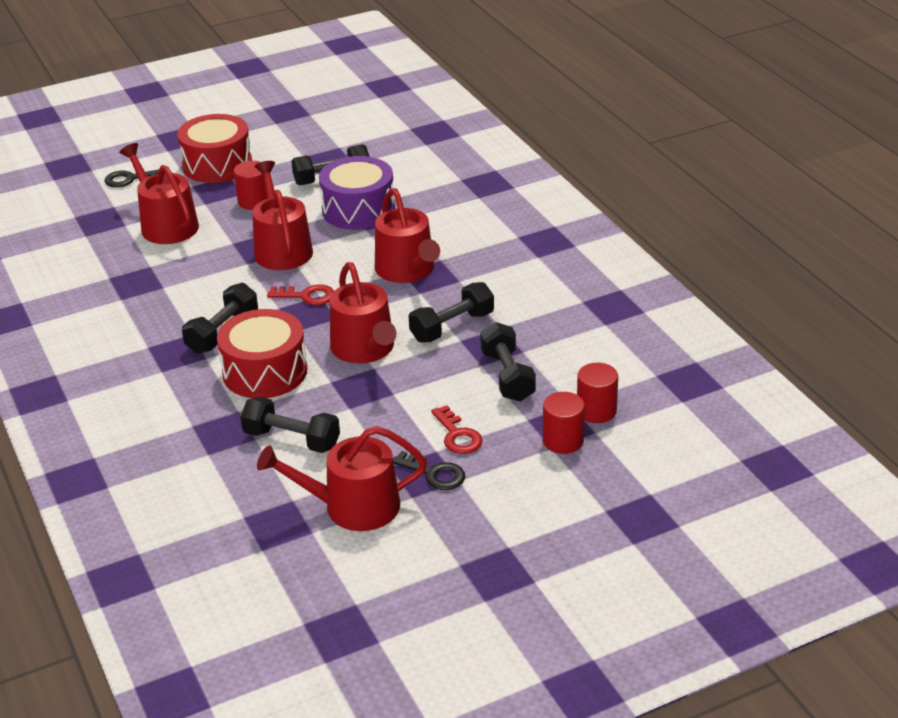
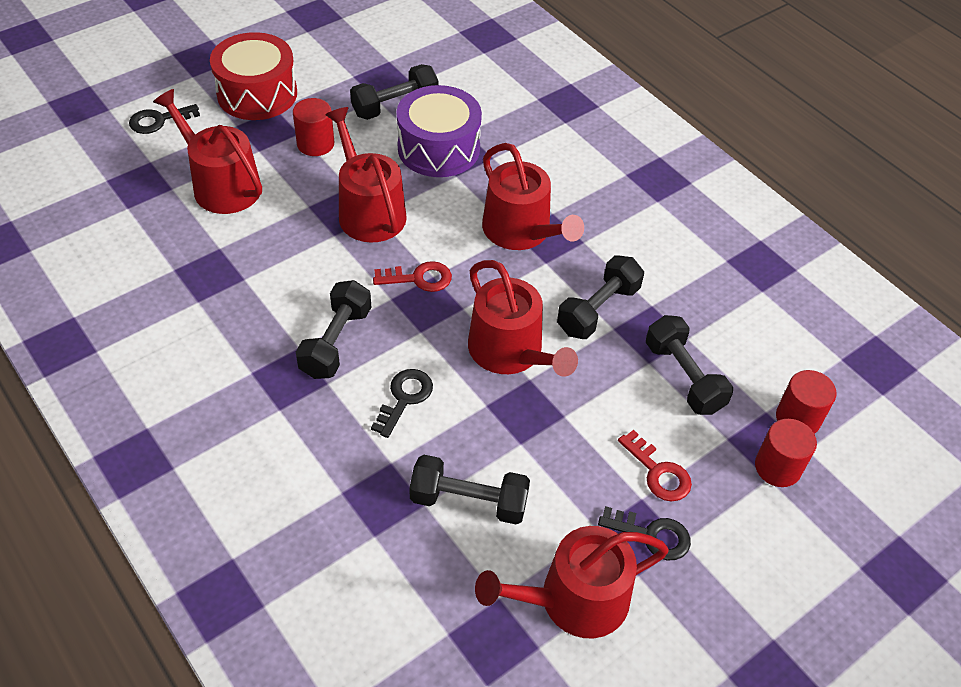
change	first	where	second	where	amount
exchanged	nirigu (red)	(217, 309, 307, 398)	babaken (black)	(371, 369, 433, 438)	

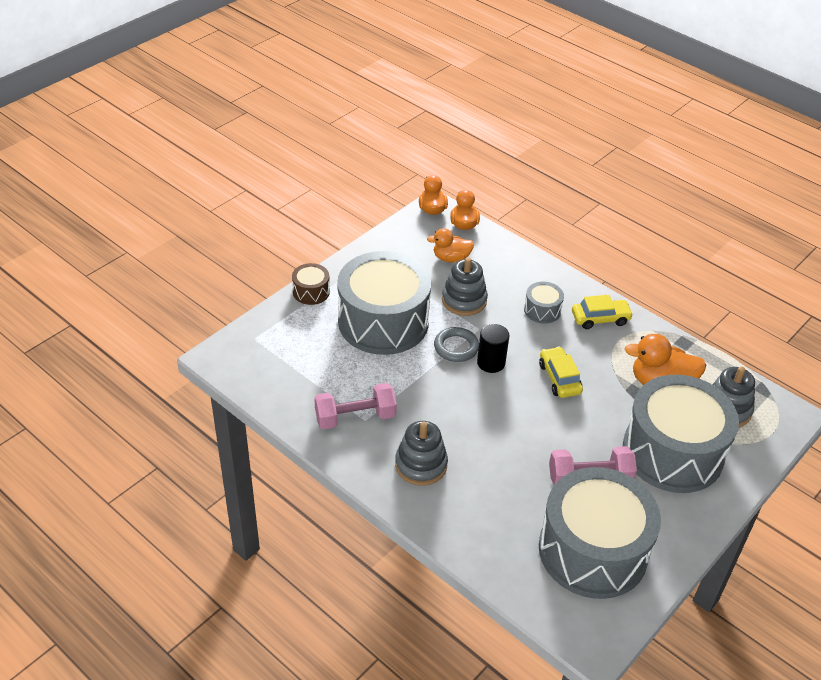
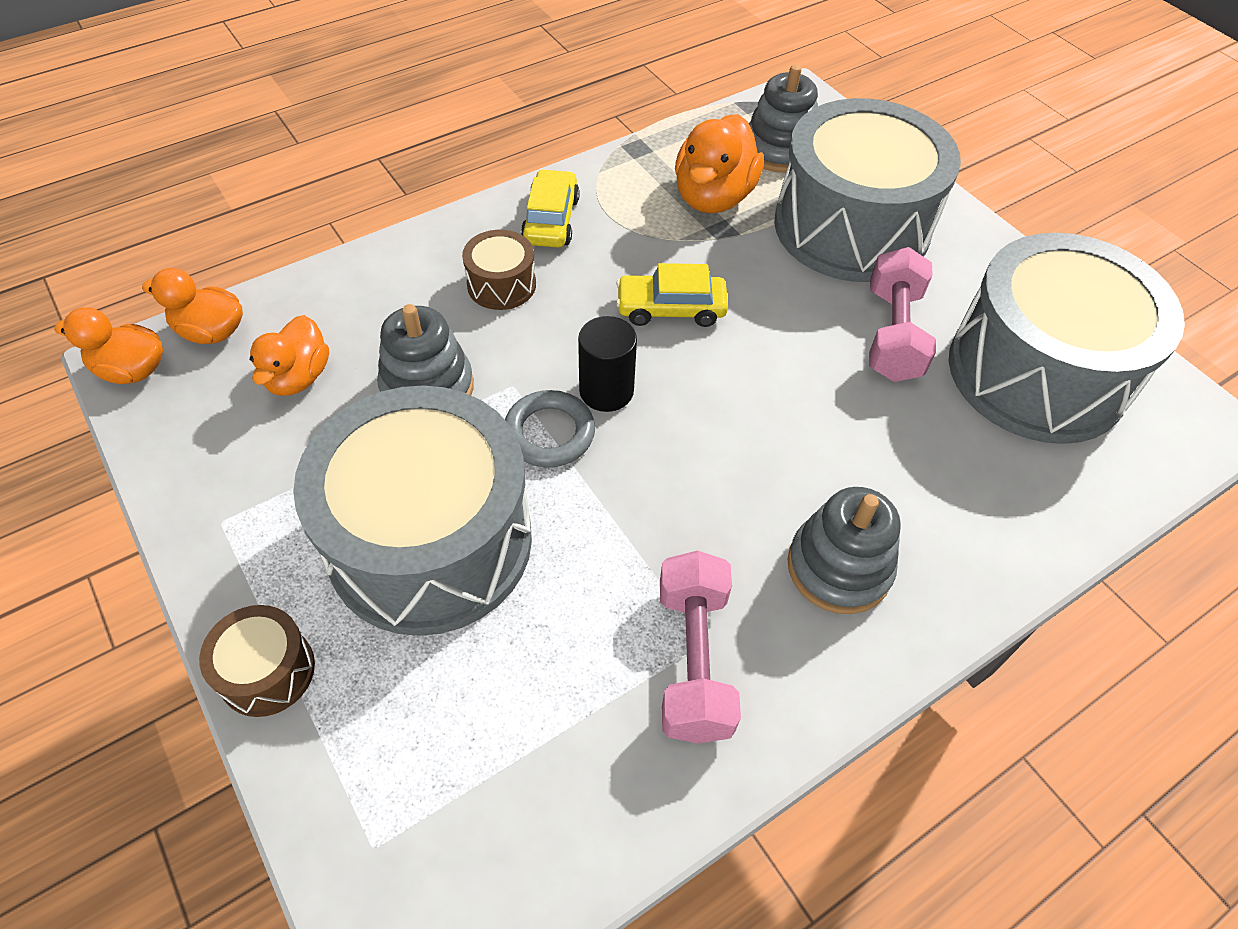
change	first	where	second	where	amount
colour	nirigu (grey)	(524, 282, 564, 324)	nirigu (brown)	(462, 230, 536, 310)	

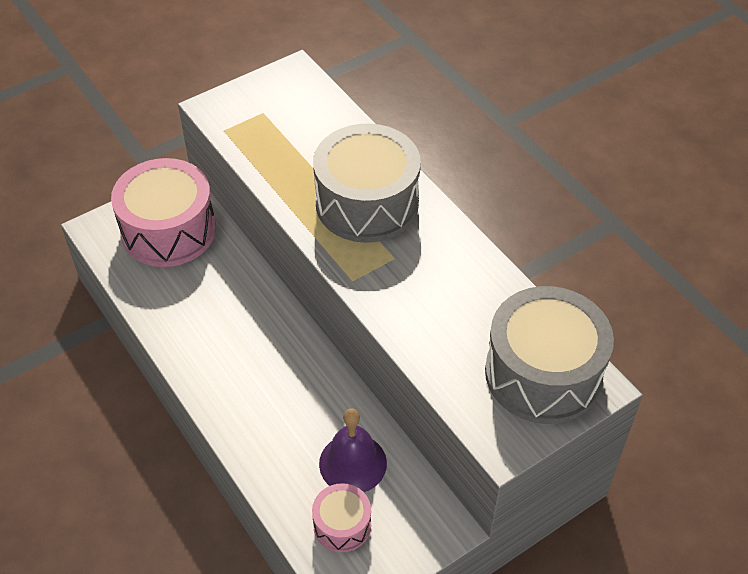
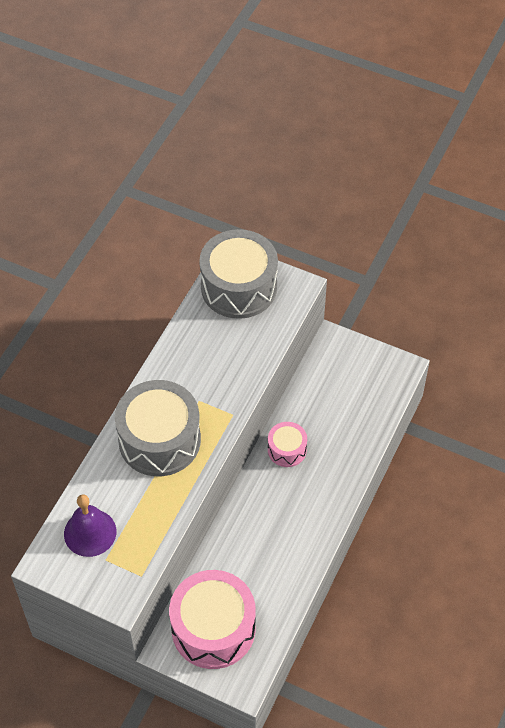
change	first	where	second	where	amount
relocated	nirigu (pink)	(312, 483, 371, 552)		(268, 422, 307, 467)	
relocated	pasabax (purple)	(319, 408, 387, 492)		(64, 494, 116, 557)	

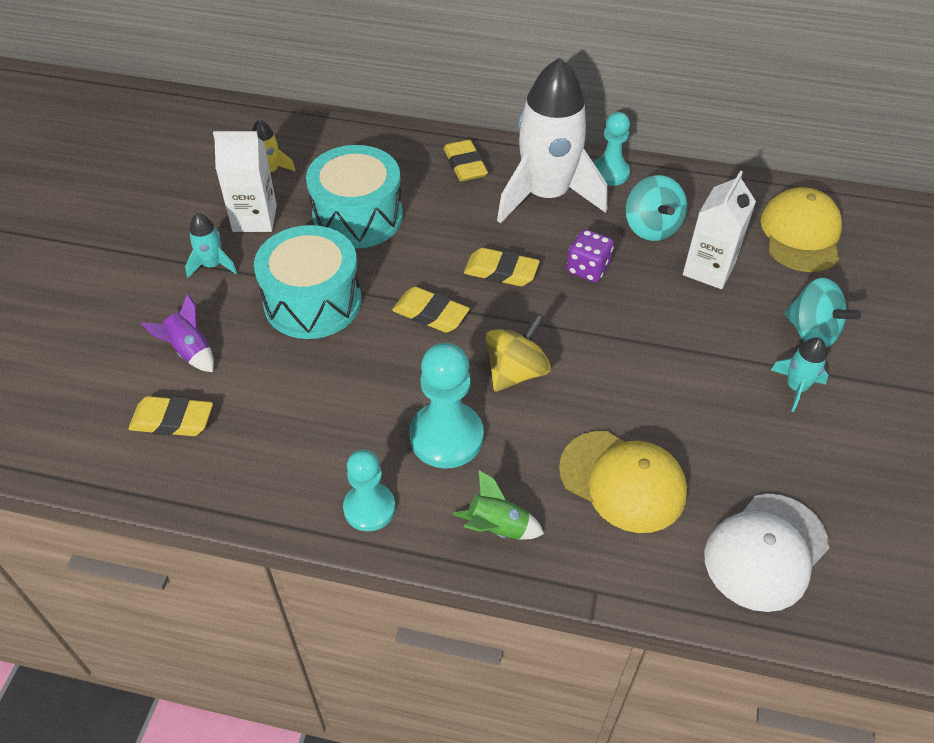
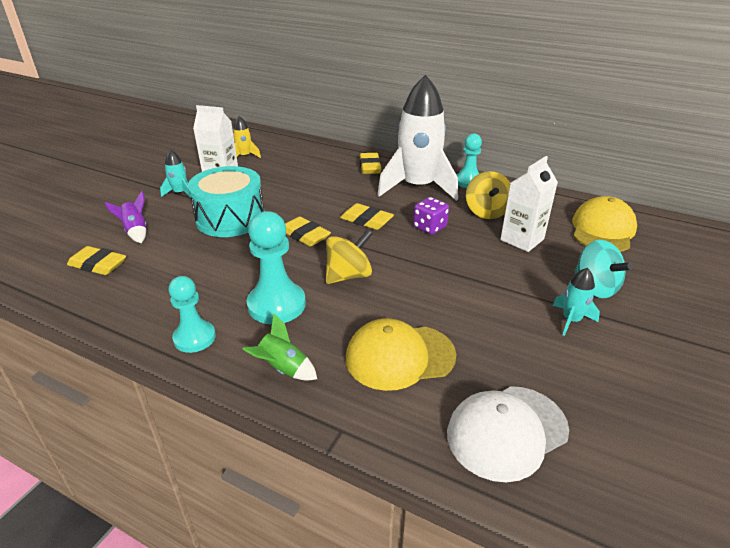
change	first	where	second	where	amount
missing	nirigu (turquoise)	(306, 145, 403, 249)			
spun	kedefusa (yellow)	(559, 431, 687, 533)		(346, 318, 456, 391)	120 degrees clockwise
colour	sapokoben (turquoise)	(626, 175, 687, 241)	sapokoben (yellow)	(466, 171, 510, 219)	

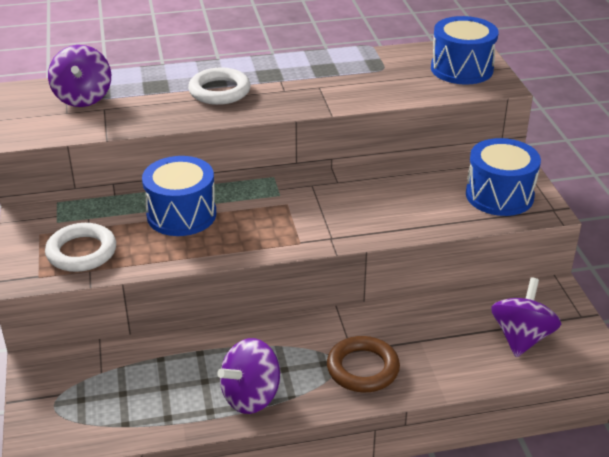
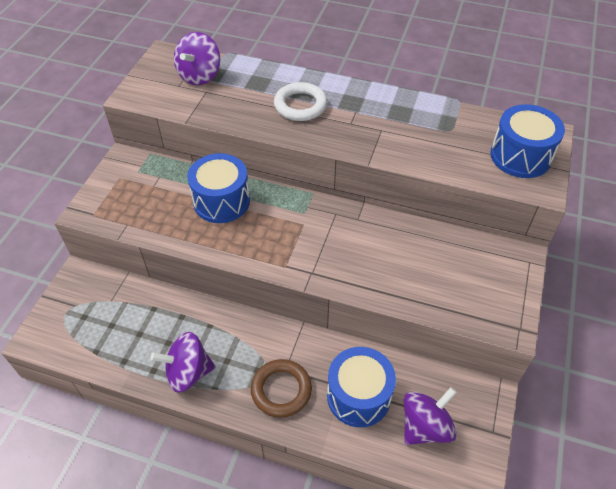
change	first	where	second	where	amount
missing	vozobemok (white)	(45, 223, 116, 272)			
relocated	nirigu (blue)	(466, 138, 541, 216)		(327, 347, 396, 427)	

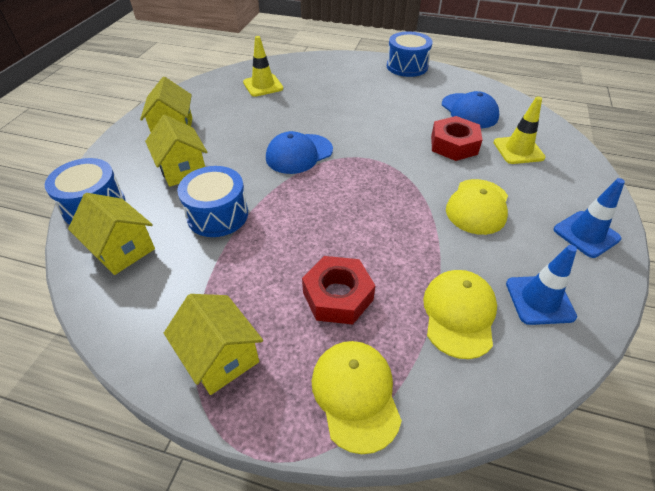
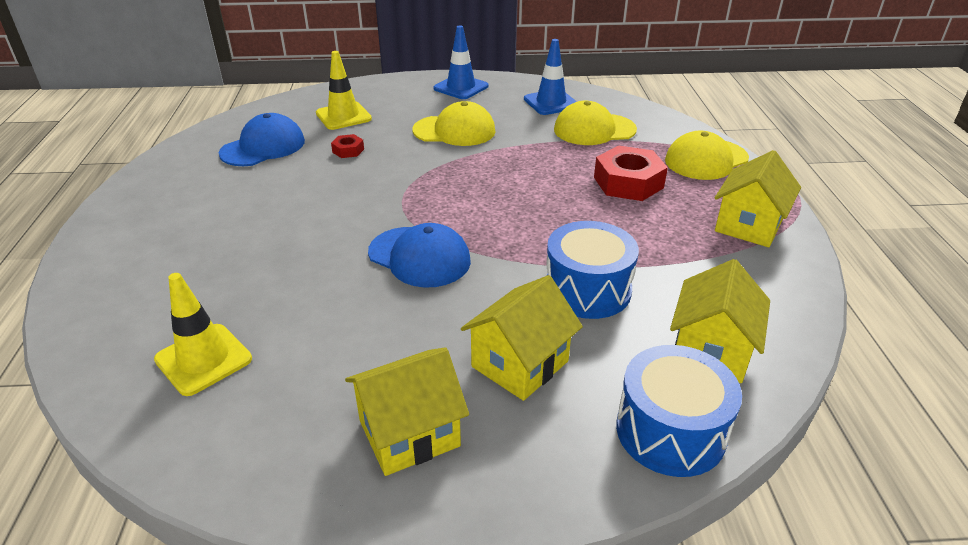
change	first	where	second	where	amount
missing	nirigu (blue)	(387, 31, 433, 77)			
size	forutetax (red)	(431, 116, 483, 161)		(331, 134, 364, 158)	x0.49

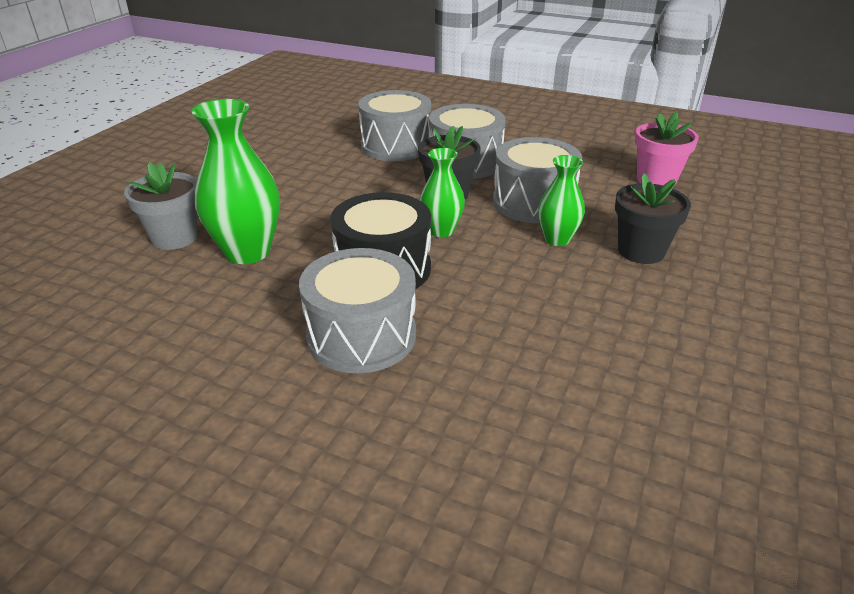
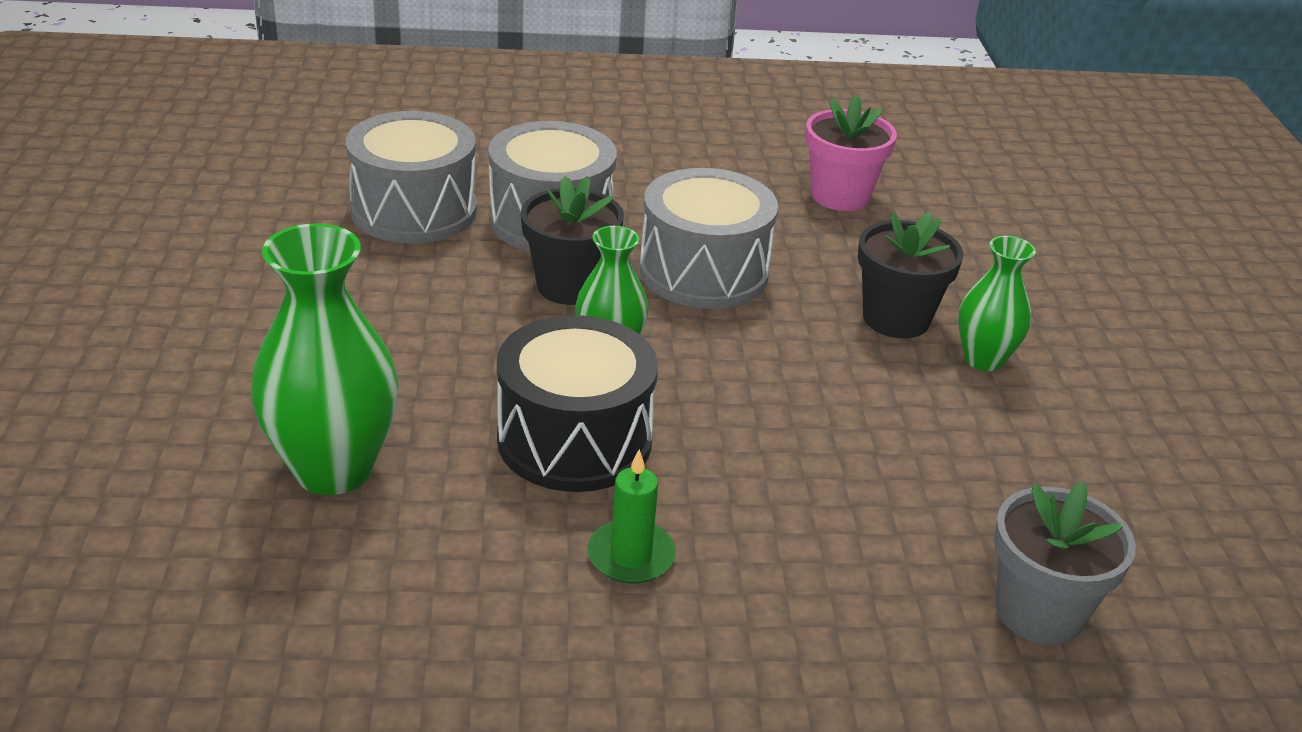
change	first	where	second	where	amount
relocated	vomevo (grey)	(124, 162, 197, 250)		(994, 482, 1136, 645)	
exchanged	nirigu (grey)	(299, 248, 416, 373)	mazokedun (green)	(587, 449, 676, 584)	
relocated	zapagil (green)	(538, 155, 585, 246)		(958, 236, 1036, 371)	

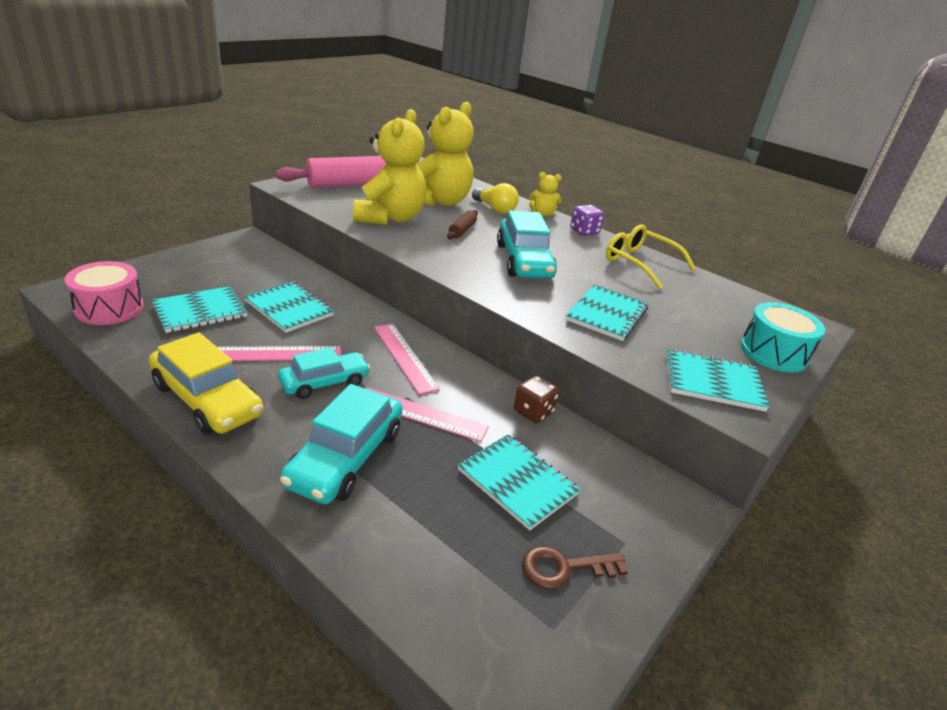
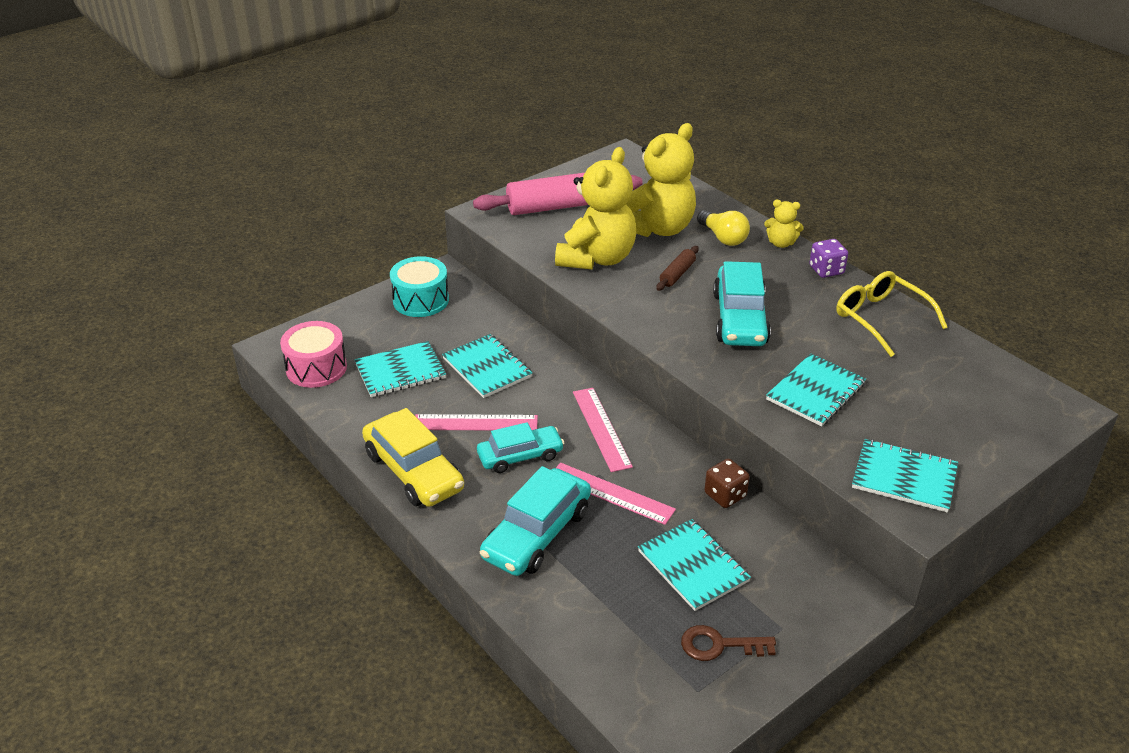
change	first	where	second	where	amount
relocated	nirigu (turquoise)	(741, 302, 826, 373)		(390, 256, 449, 317)	

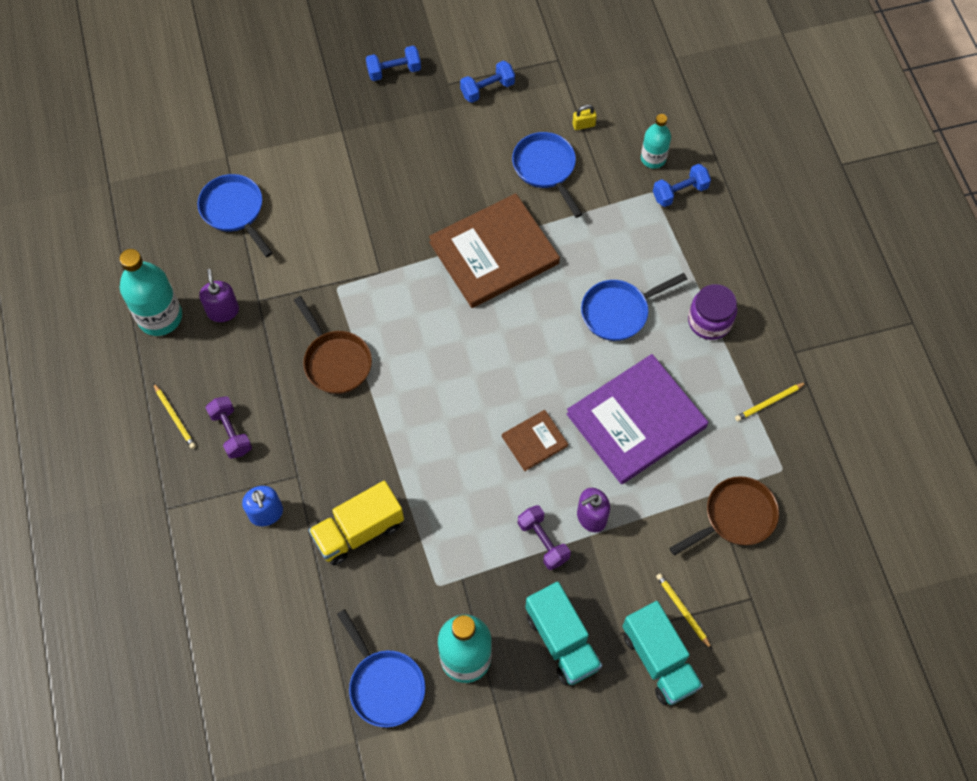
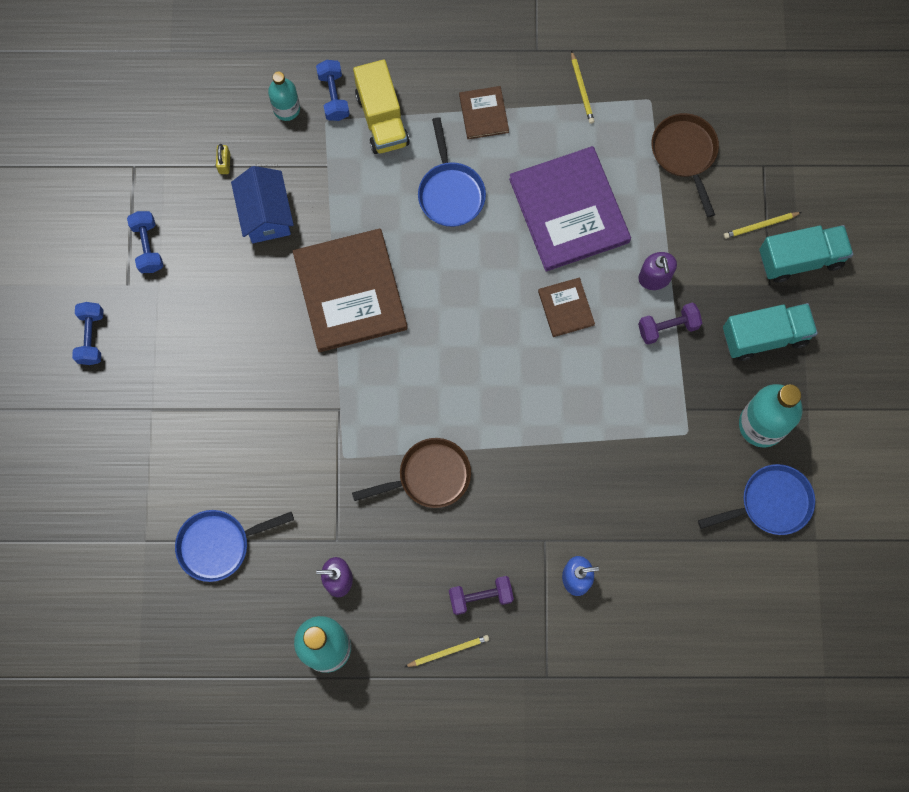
change	first	where	second	where	amount
relocated	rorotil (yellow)	(309, 481, 404, 565)		(353, 59, 410, 154)	
exchanged	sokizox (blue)	(512, 132, 582, 218)	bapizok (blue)	(231, 166, 294, 243)	
exchanged	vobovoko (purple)	(688, 284, 737, 340)	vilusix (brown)	(459, 86, 509, 139)	

